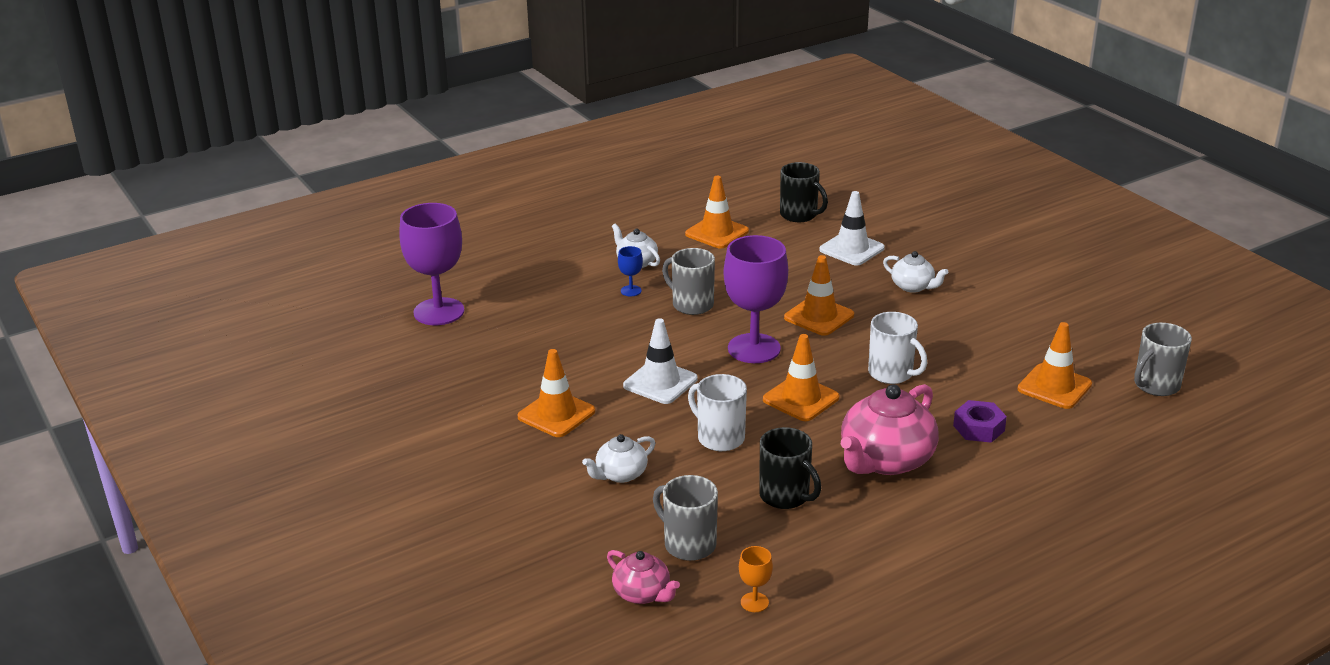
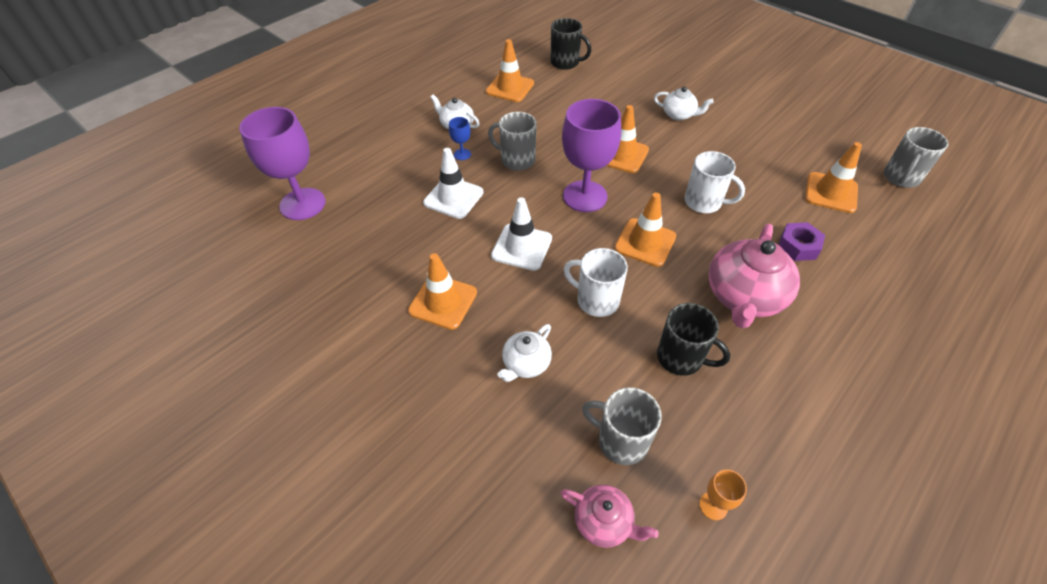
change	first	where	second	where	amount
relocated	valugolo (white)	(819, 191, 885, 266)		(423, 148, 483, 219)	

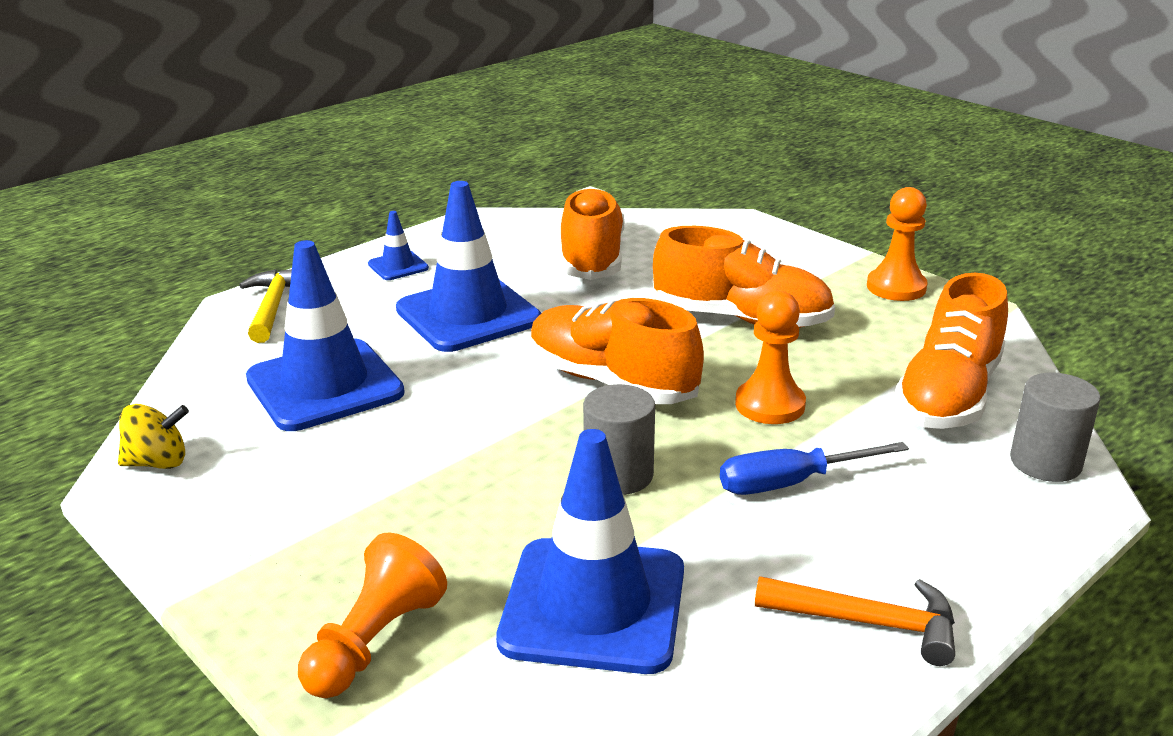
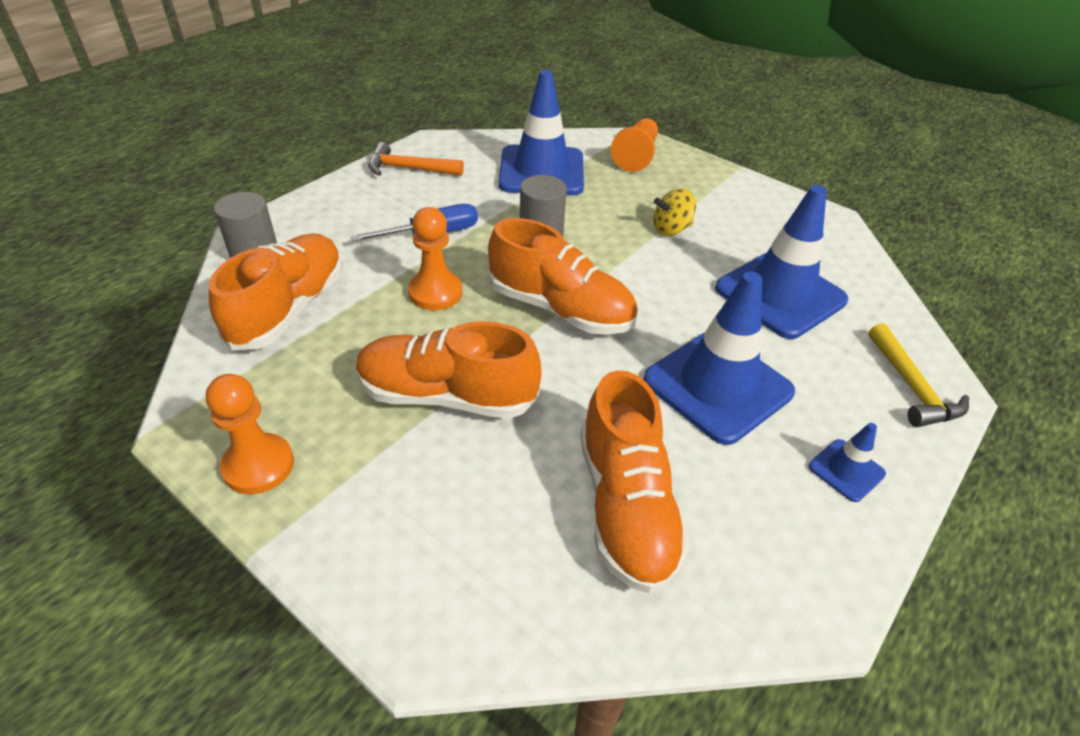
change	first	where	second	where	amount
relocated	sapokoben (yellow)	(118, 404, 189, 469)		(653, 189, 696, 236)	

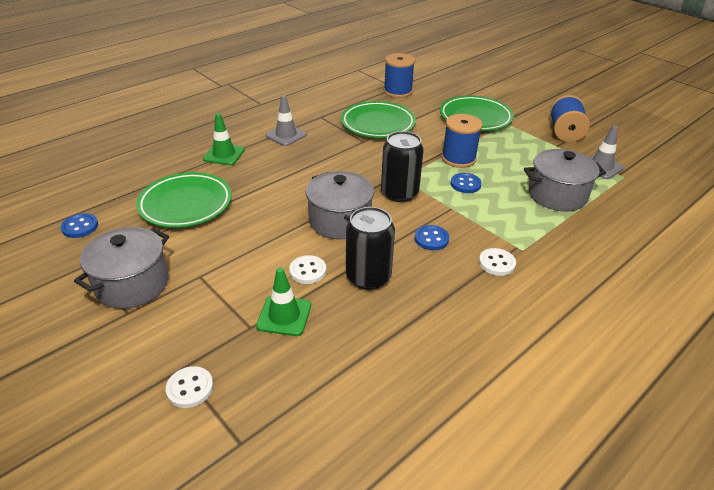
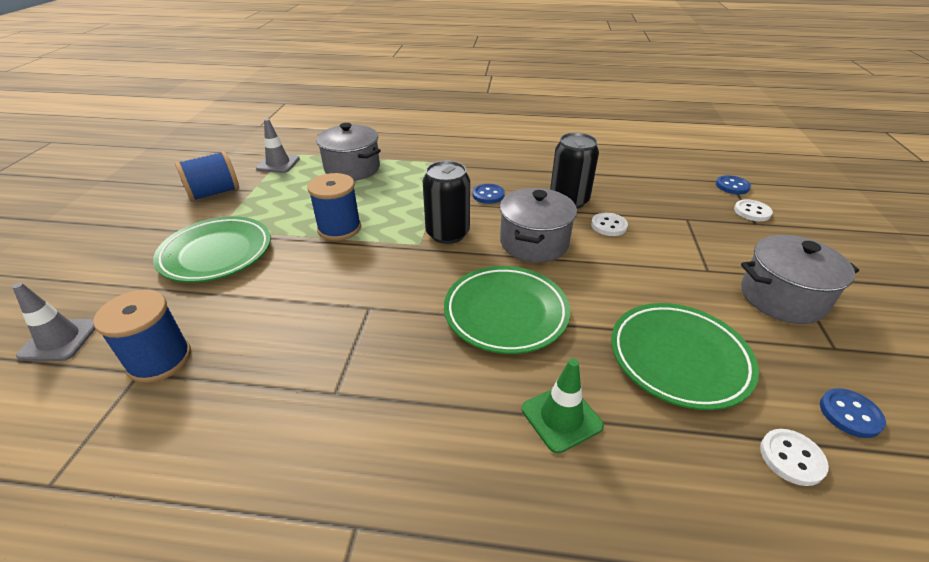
change	first	where	second	where	amount
missing	valugolo (green)	(256, 267, 311, 336)			
relocated	valugolo (grey)	(266, 95, 307, 146)		(12, 283, 95, 361)	
relocated	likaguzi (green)	(341, 101, 416, 138)		(444, 266, 570, 354)	
relocated	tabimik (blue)	(451, 173, 482, 193)		(716, 175, 751, 194)	
relocated	tabimik (white)	(479, 248, 516, 276)		(760, 429, 829, 486)	

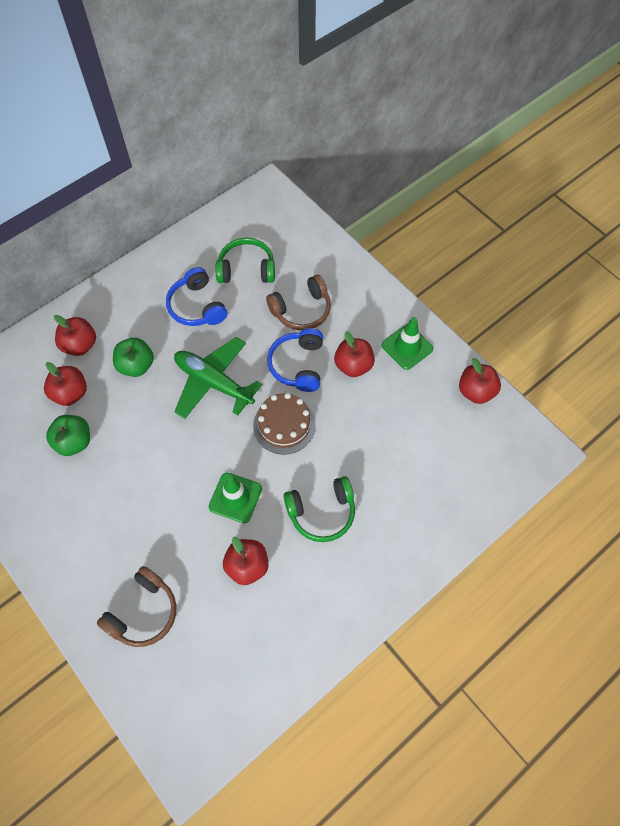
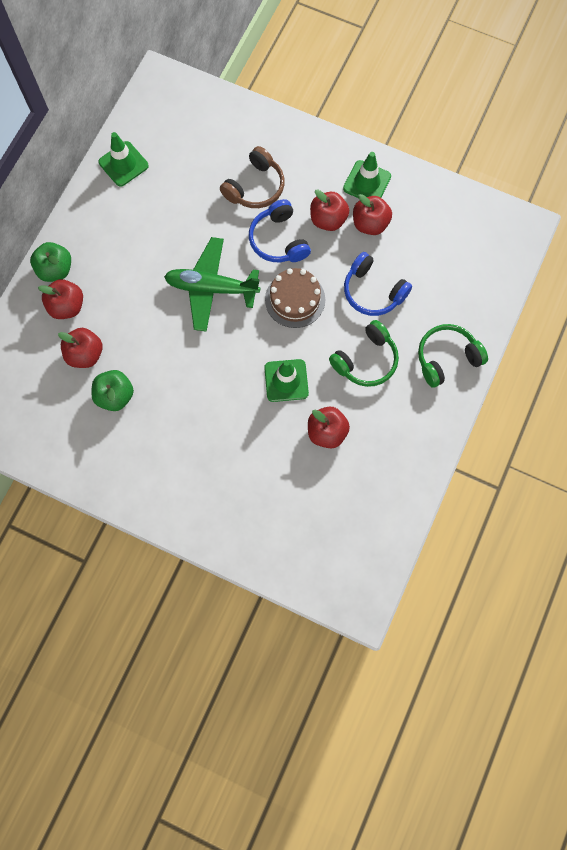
change	first	where	second	where	amount
missing	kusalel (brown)	(97, 566, 176, 647)			
relocated	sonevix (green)	(113, 338, 154, 377)		(30, 242, 71, 282)	
relocated	kusalel (blue)	(166, 267, 227, 326)		(344, 252, 412, 316)	
relocated	kusalel (green)	(215, 238, 275, 283)		(418, 324, 488, 388)	
relocated	sonevix (red)	(459, 358, 501, 404)		(353, 194, 392, 235)	
appeared			valugolo (green)	(99, 132, 149, 187)	

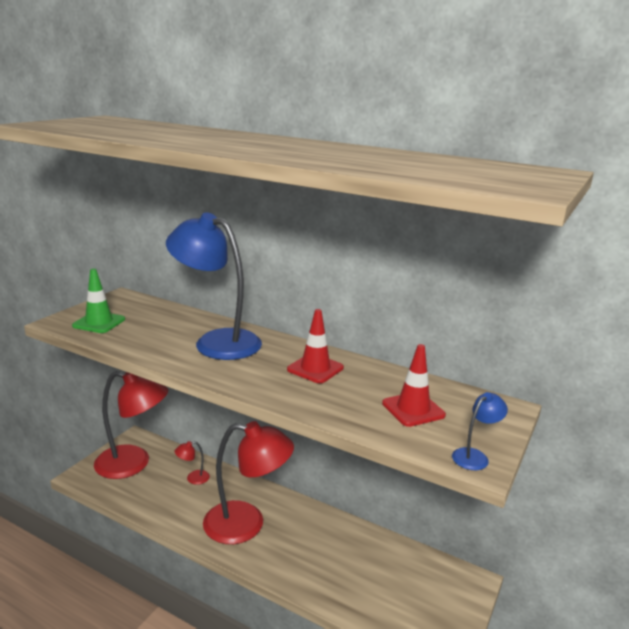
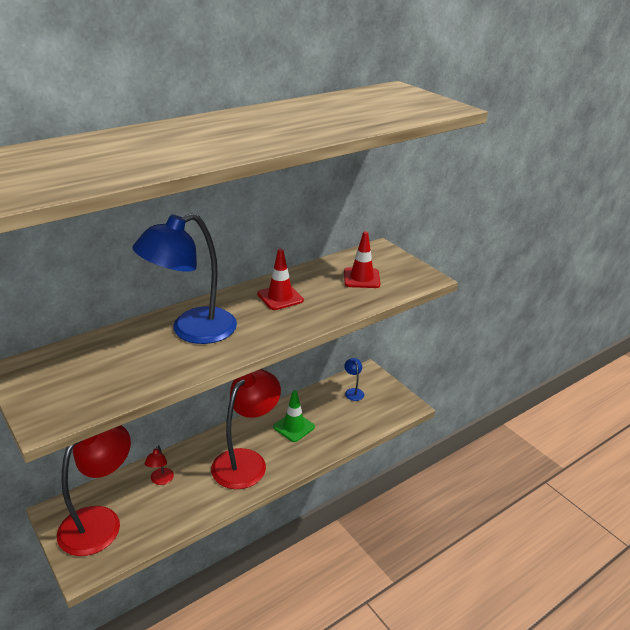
change	first	where	second	where	amount
relocated	valugolo (green)	(72, 268, 125, 333)		(273, 390, 315, 442)	
relocated	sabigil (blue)	(452, 392, 508, 470)		(344, 358, 364, 401)	

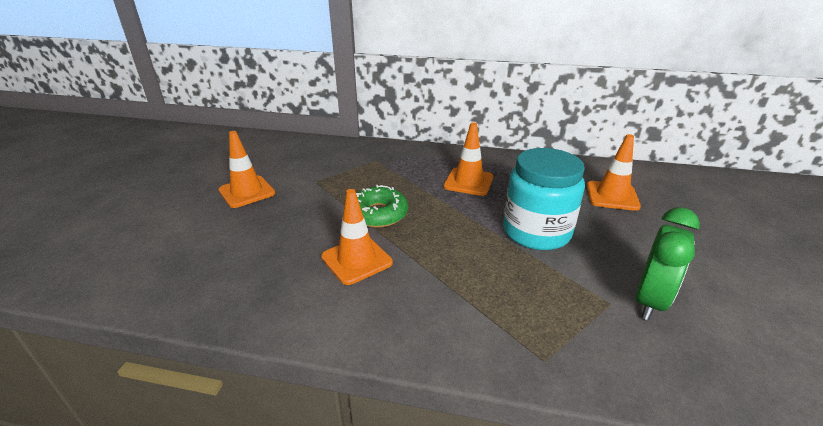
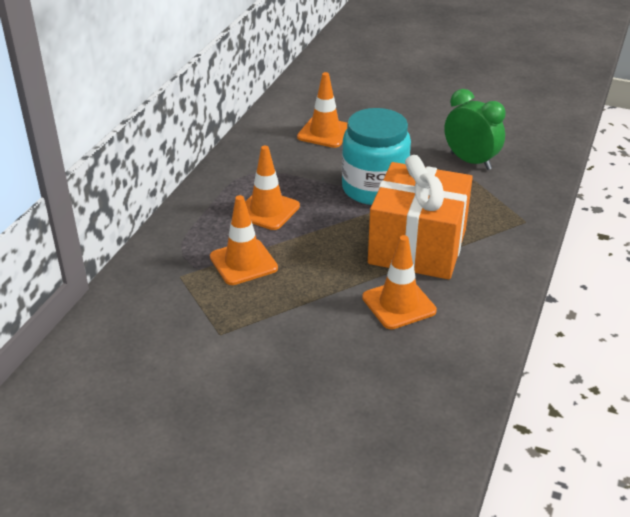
change	first	where	second	where	amount
relocated	valugolo (orange)	(218, 131, 275, 208)		(210, 195, 278, 285)	
missing	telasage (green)	(356, 185, 408, 228)			
appeared			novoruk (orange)	(368, 155, 473, 279)	

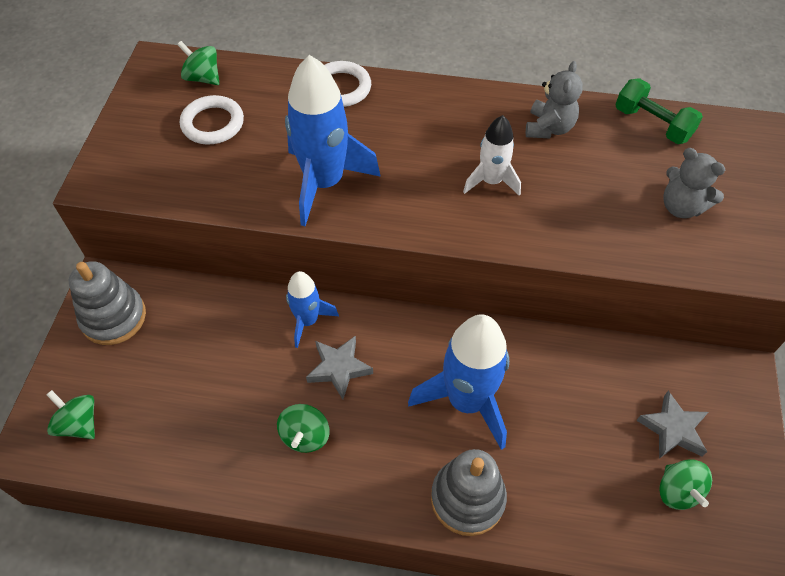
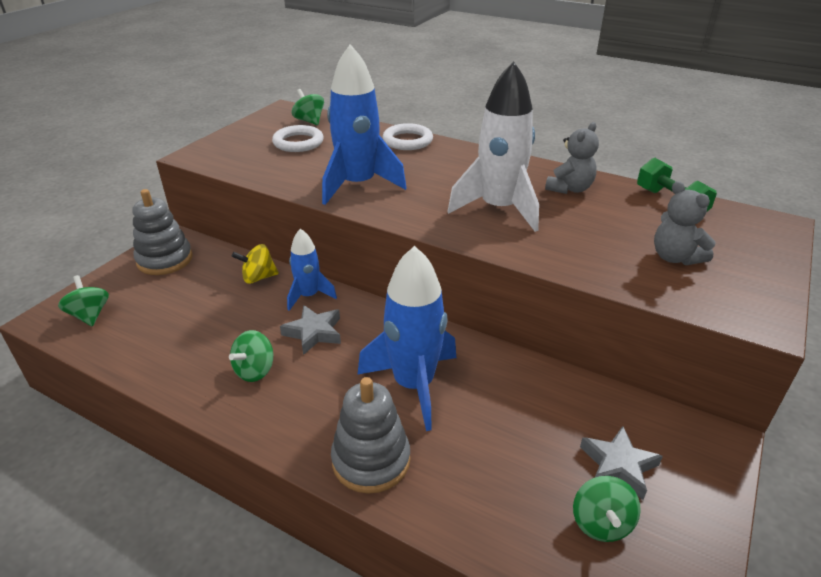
change	first	where	second	where	amount
size	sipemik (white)	(463, 115, 521, 196)		(447, 61, 539, 232)	x1.77
appeared			sapokoben (yellow)	(232, 244, 279, 284)	

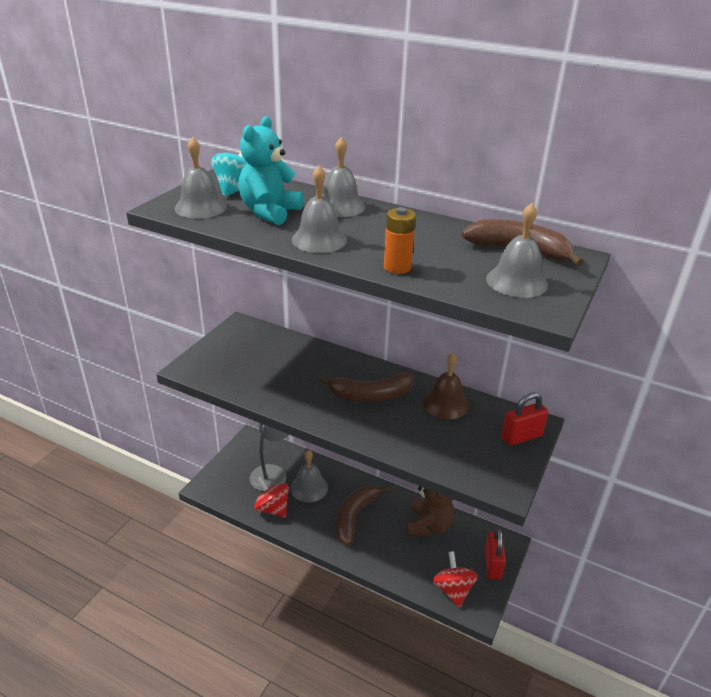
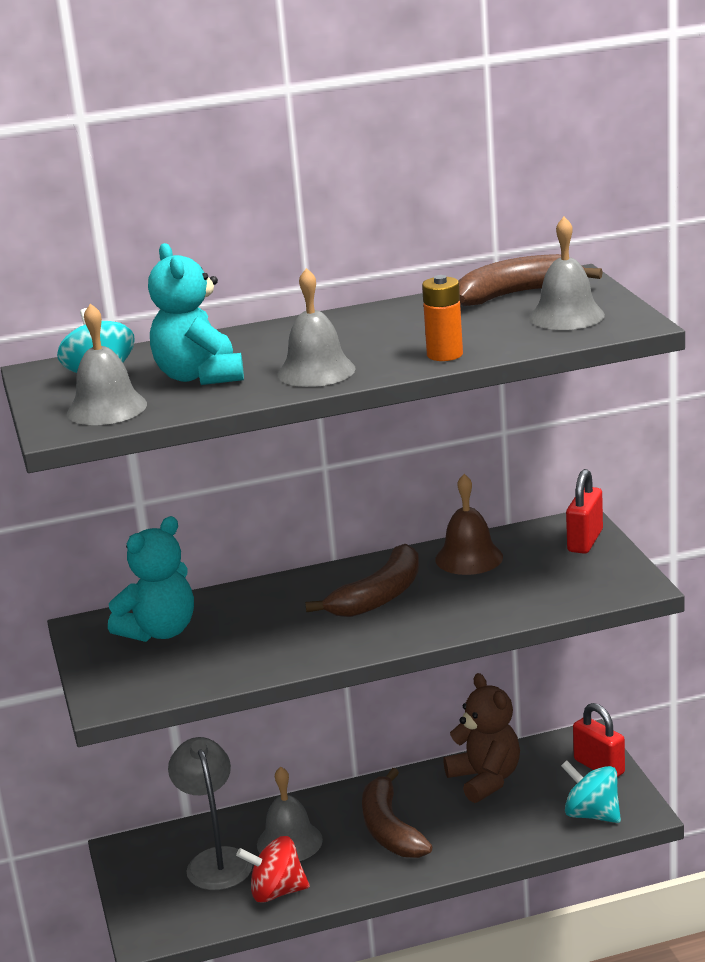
change	first	where	second	where	amount
missing	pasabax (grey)	(322, 137, 365, 217)			
colour	sapokoben (red)	(433, 551, 478, 608)	sapokoben (turquoise)	(561, 760, 621, 823)	
appeared			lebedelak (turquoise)	(108, 516, 194, 642)	

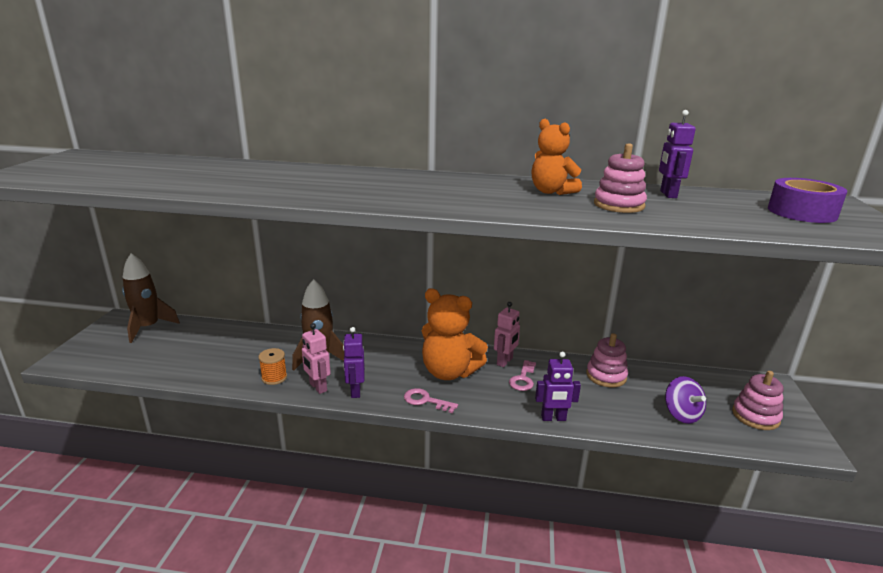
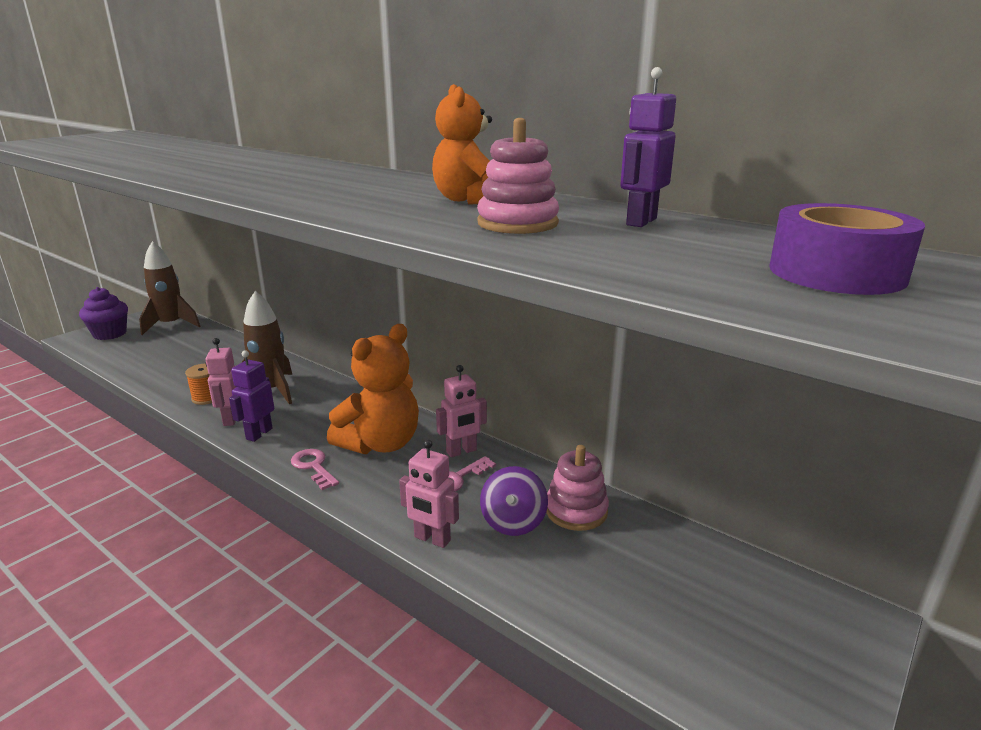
change	first	where	second	where	amount
spun	lebedelak (orange)	(422, 288, 488, 380)		(327, 324, 419, 454)	105 degrees counterclockwise
colour	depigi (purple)	(535, 352, 581, 421)	depigi (pink)	(399, 440, 459, 548)	
relocated	sapokoben (purple)	(665, 376, 706, 424)		(480, 466, 548, 536)	
missing	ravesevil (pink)	(732, 371, 784, 430)			
appeared			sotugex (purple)	(79, 287, 128, 340)	

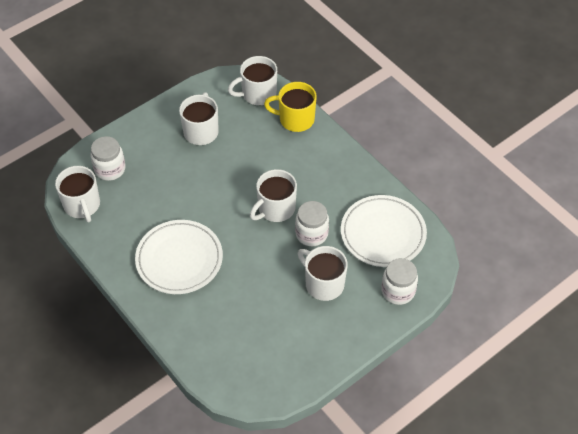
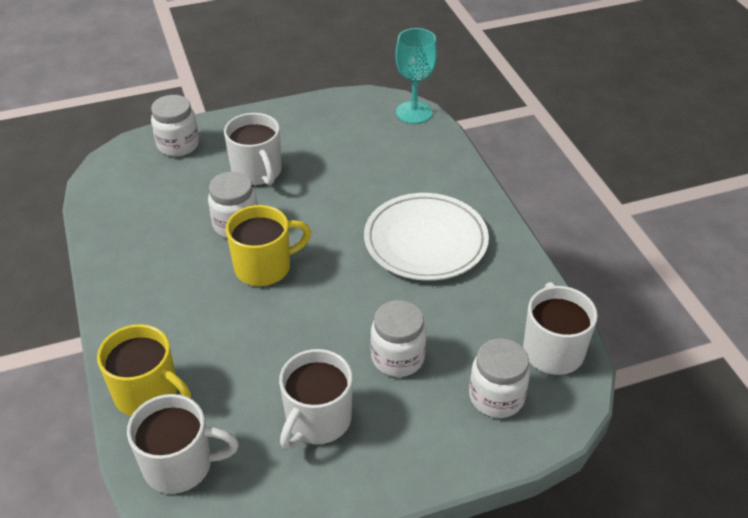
change	first	where	second	where	amount
colour	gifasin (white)	(250, 169, 297, 222)	gifasin (yellow)	(226, 205, 311, 286)	
missing	likaguzi (white)	(341, 195, 427, 267)			
appeared			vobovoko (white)	(370, 300, 426, 377)	
appeared			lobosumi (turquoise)	(395, 28, 437, 124)	

